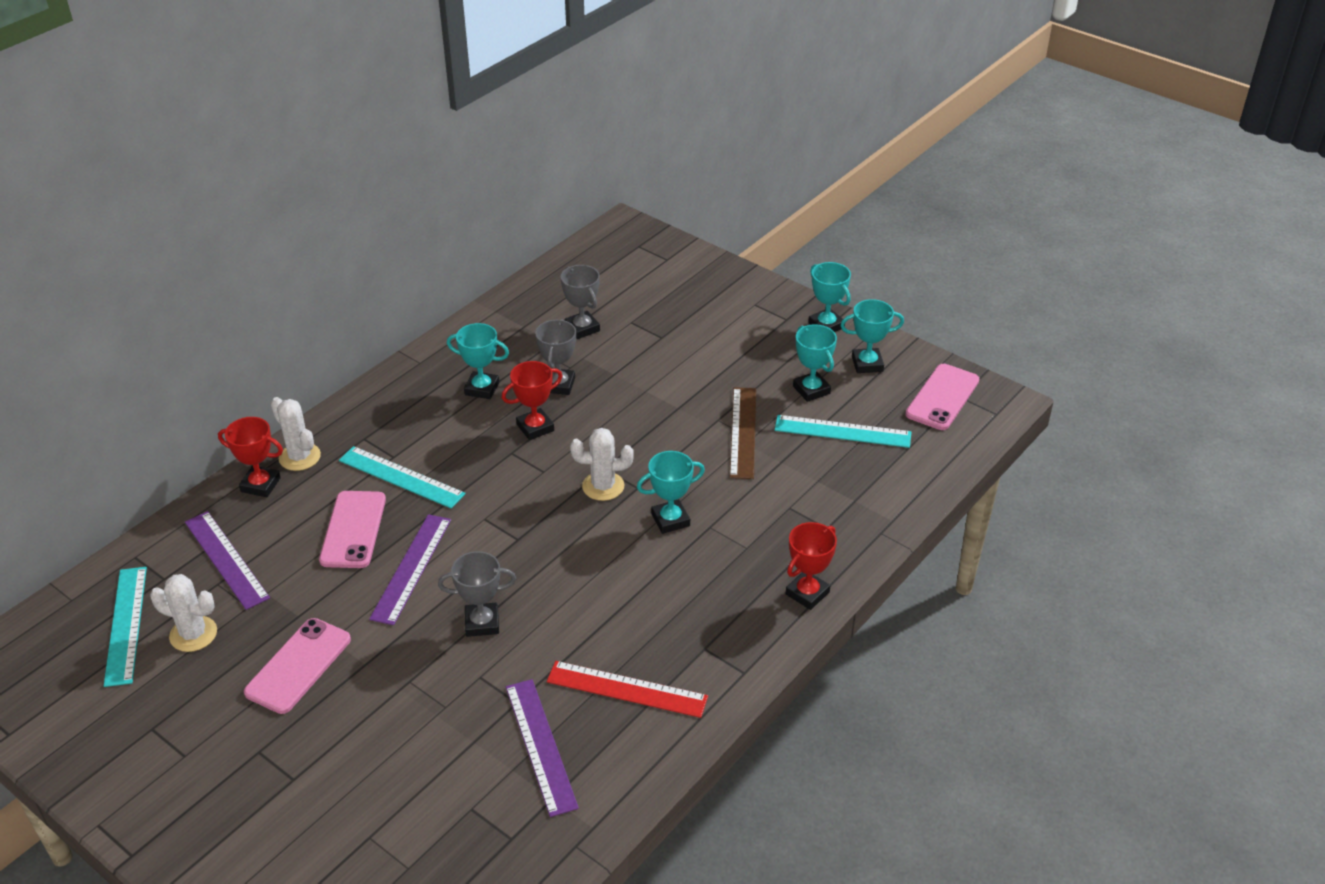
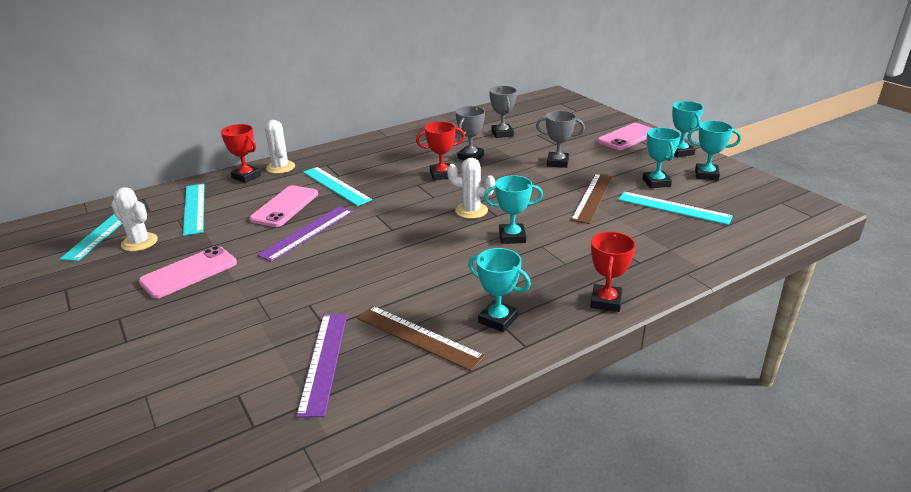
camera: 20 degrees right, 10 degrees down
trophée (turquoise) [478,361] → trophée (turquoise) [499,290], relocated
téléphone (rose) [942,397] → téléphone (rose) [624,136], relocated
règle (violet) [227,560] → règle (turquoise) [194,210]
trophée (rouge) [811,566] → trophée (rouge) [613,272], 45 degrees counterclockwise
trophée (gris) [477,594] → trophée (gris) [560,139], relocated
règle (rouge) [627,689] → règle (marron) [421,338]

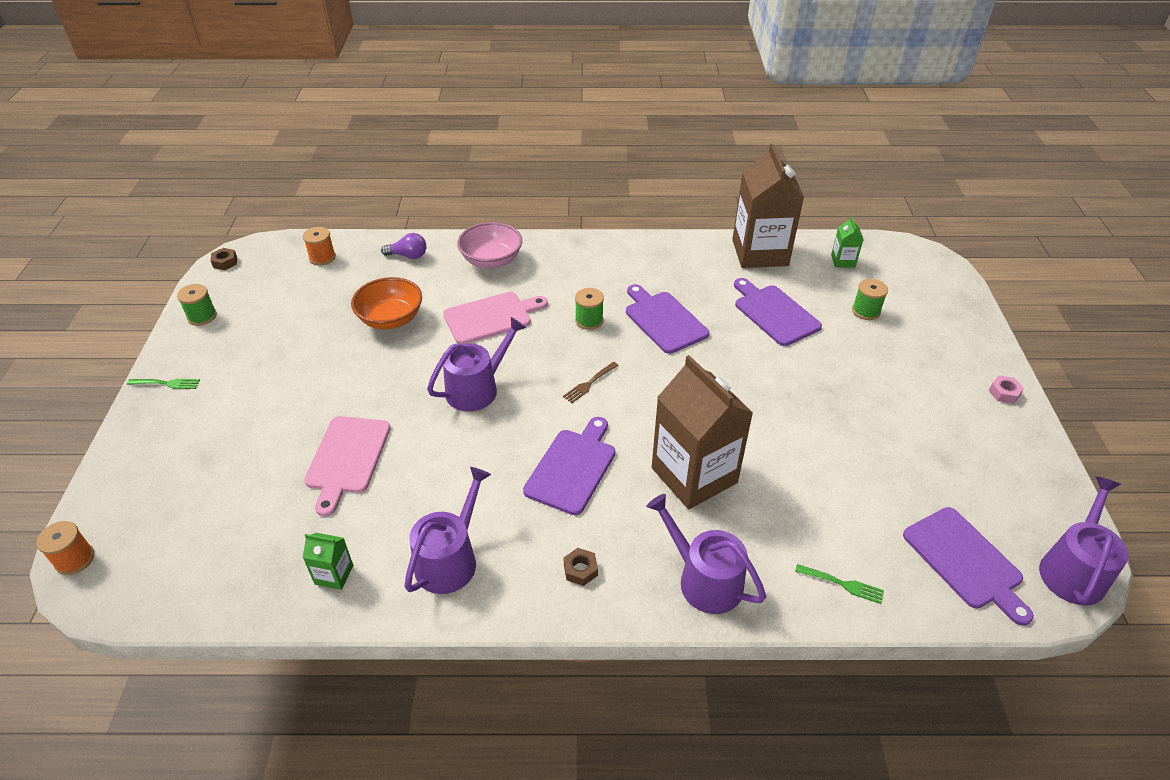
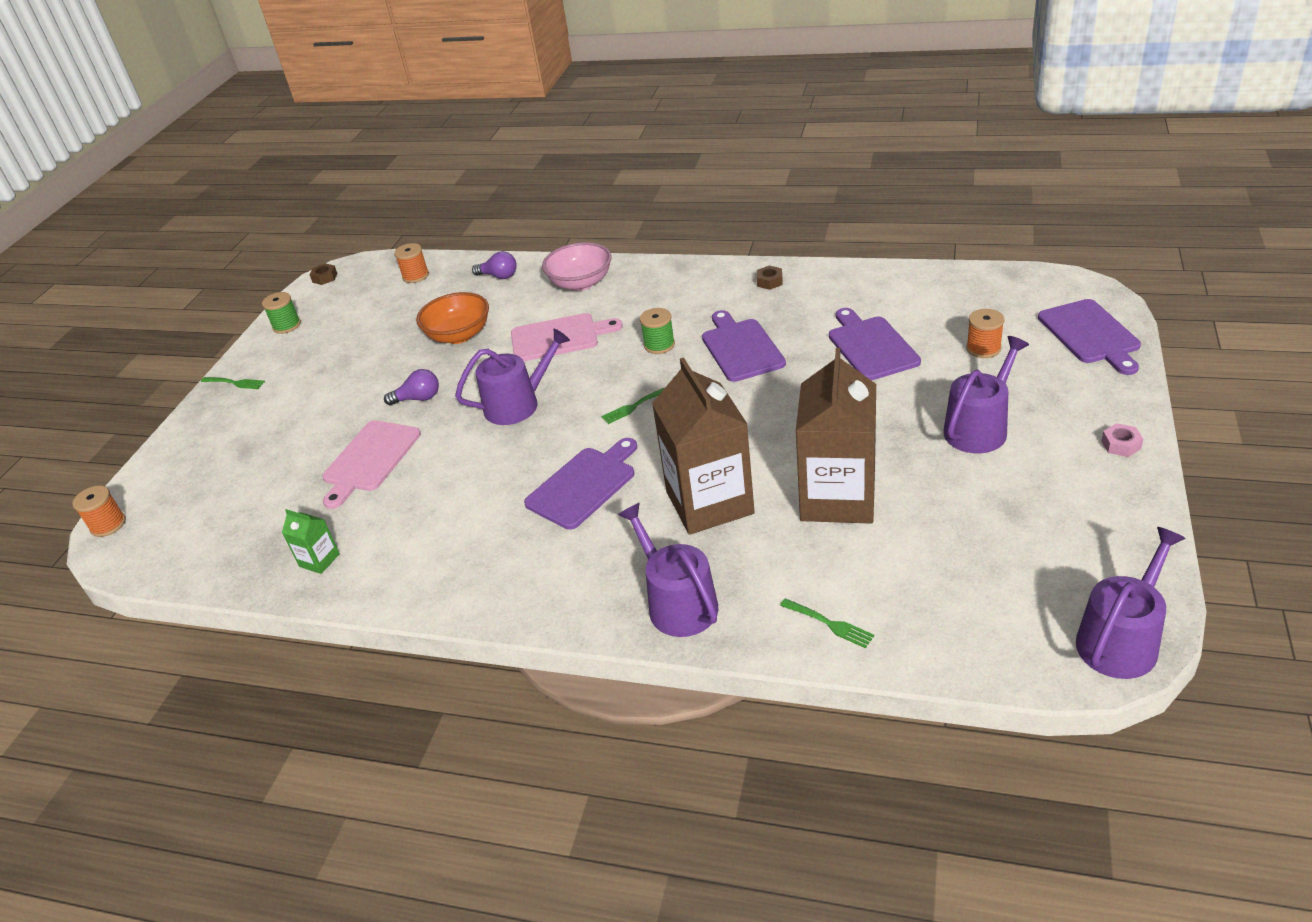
camera: 20 degrees right, 5 degrees down
brique de lait (marron) [768,206] → brique de lait (marron) [836,436], relocated
brique de lait (vert) [847,241] → -
bobine (vert) [870,299] → bobine (orange) [985,333]
fourchette (marron) [591,382] → fourchette (vert) [633,406]
arrosoir (violet) [447,530] → arrosoir (violet) [986,394], relocated
planche à découper (violet) [968,566] → planche à découper (violet) [1089,337], relocated
écrou (marron) [581,567] → écrou (marron) [770,278], relocated
- → ampoule (violet) [411,387]

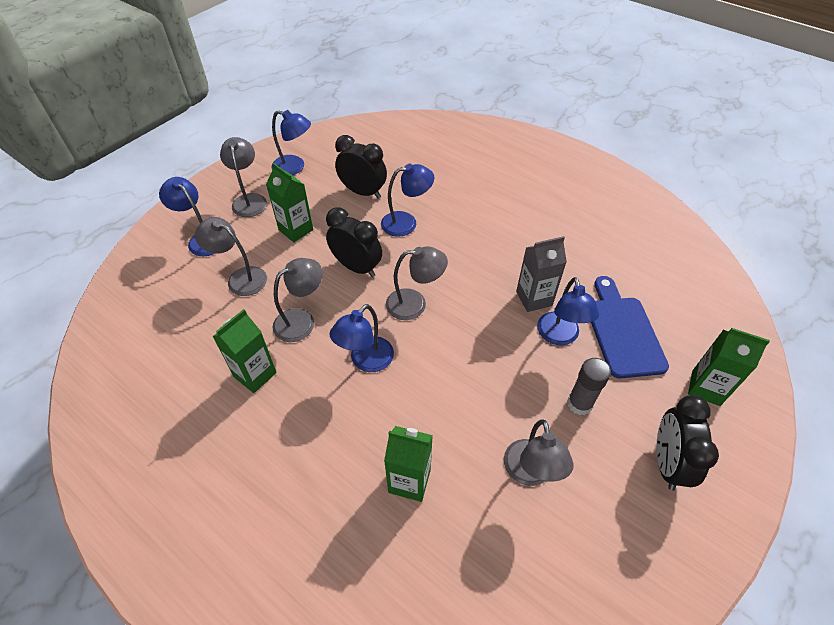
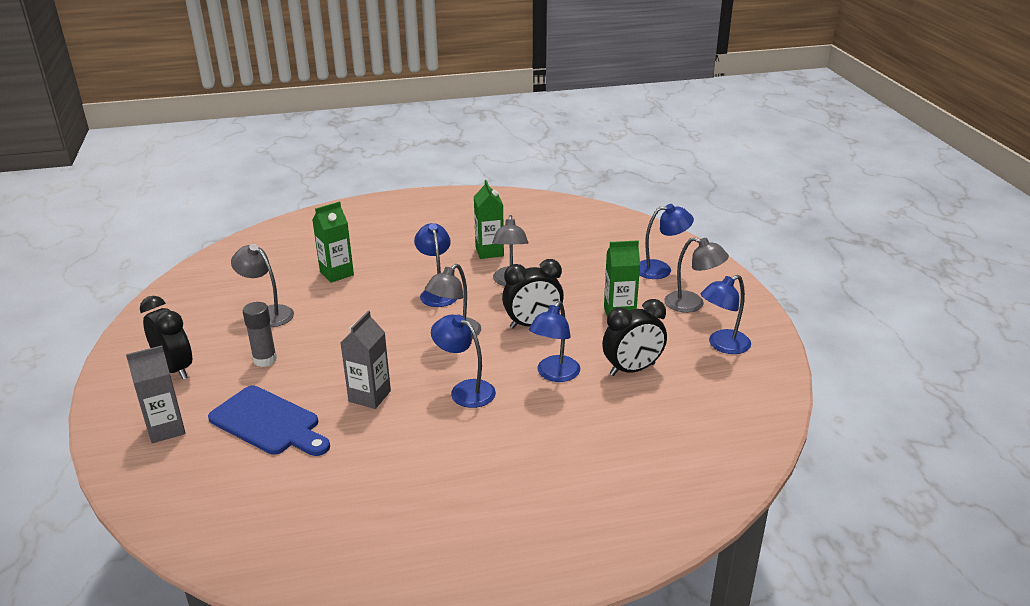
camera: 130 degrees right, 20 degrees down
lampe (gris) [231,256] → -
lampe (bleu) [568,311] → lampe (bleu) [463,361], relocated
brique de lait (vert) [729,367] → brique de lait (gris) [156,394]

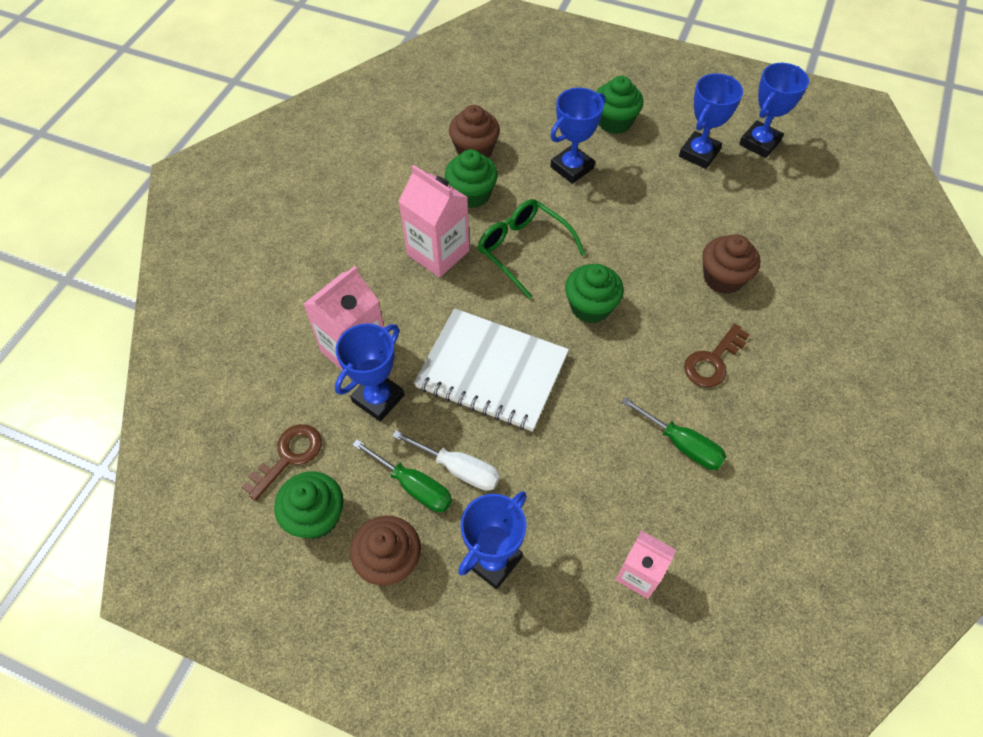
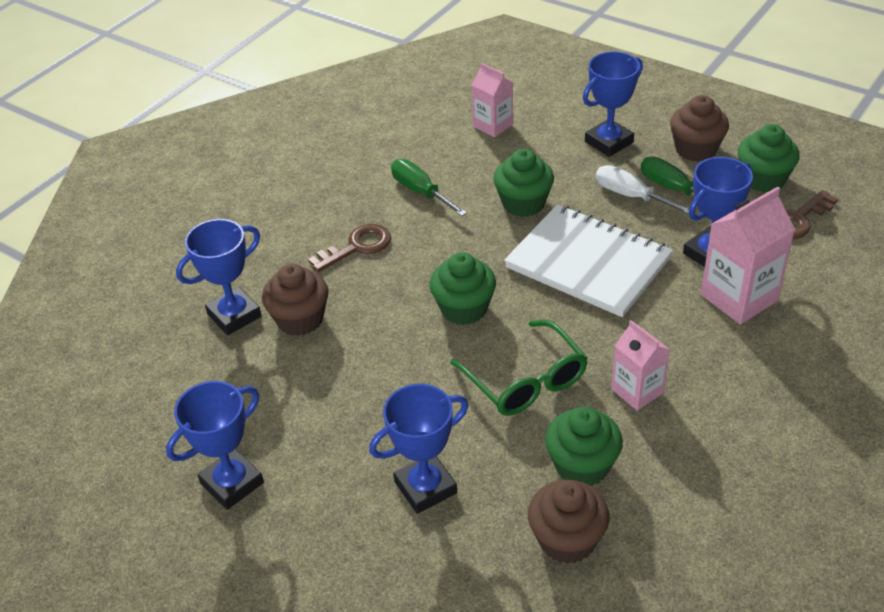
camera: 165 degrees left, 15 degrees down
trophée (bleu) [774,110] → trophée (bleu) [219,277], relocated
muffin (vert) [619,105] → muffin (vert) [523,183], relocated
brique de lait (rose) [433,221] → brique de lait (rose) [640,365], x0.63

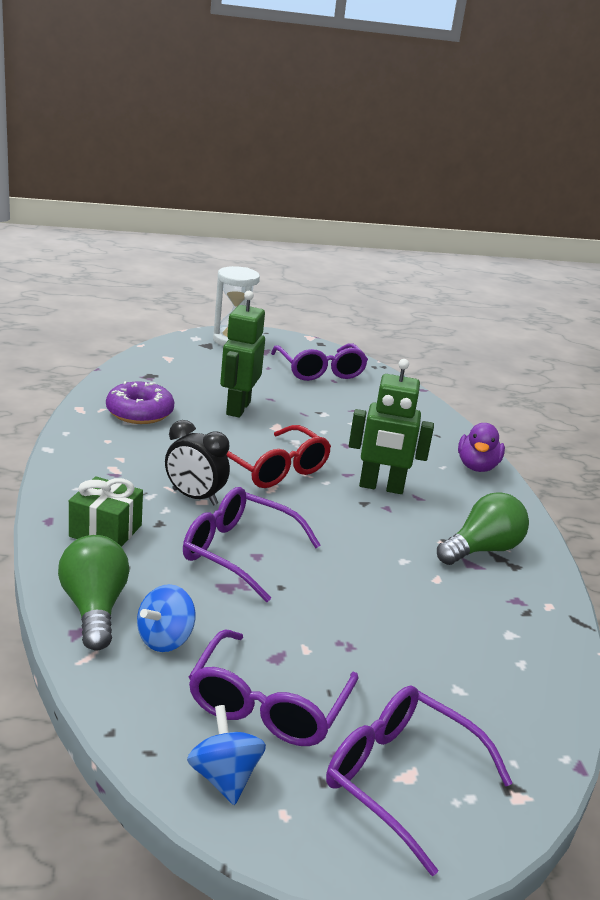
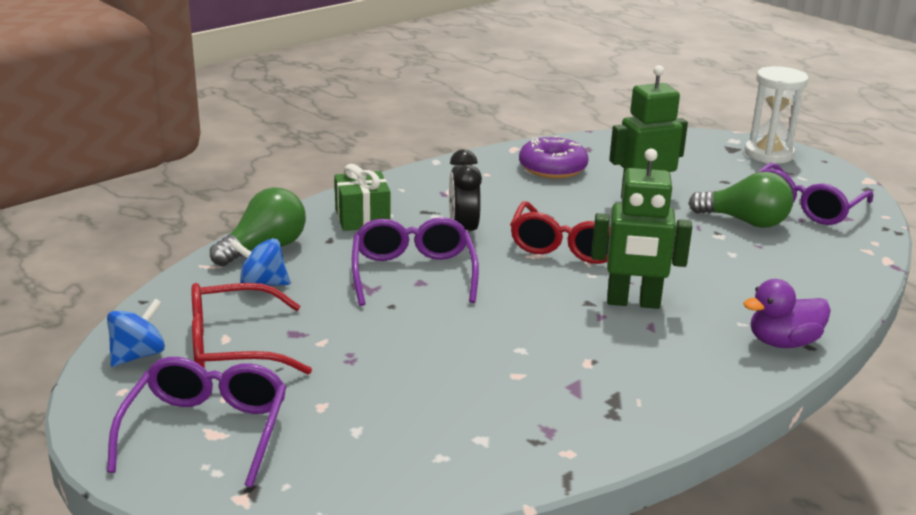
camera: 60 degrees right, 0 degrees up
robot (vert) [391,426] → robot (vert) [642,228], 60 degrees counterclockwise
ampoule (vert) [483,528] → ampoule (vert) [740,200], relocated
lunettes (violet) [273,687] → lunettes (rouge) [251,328]

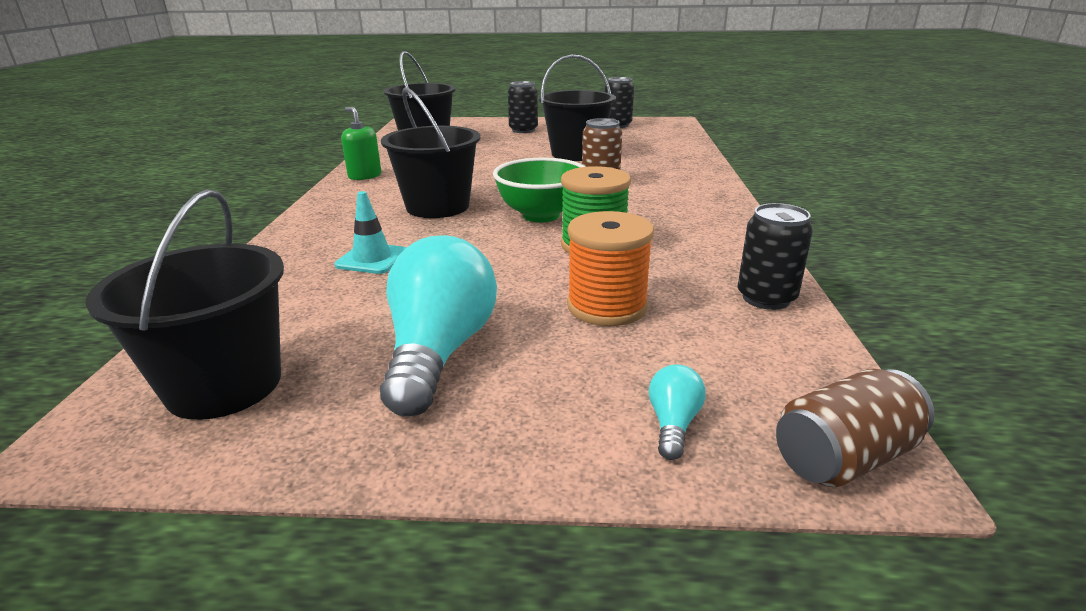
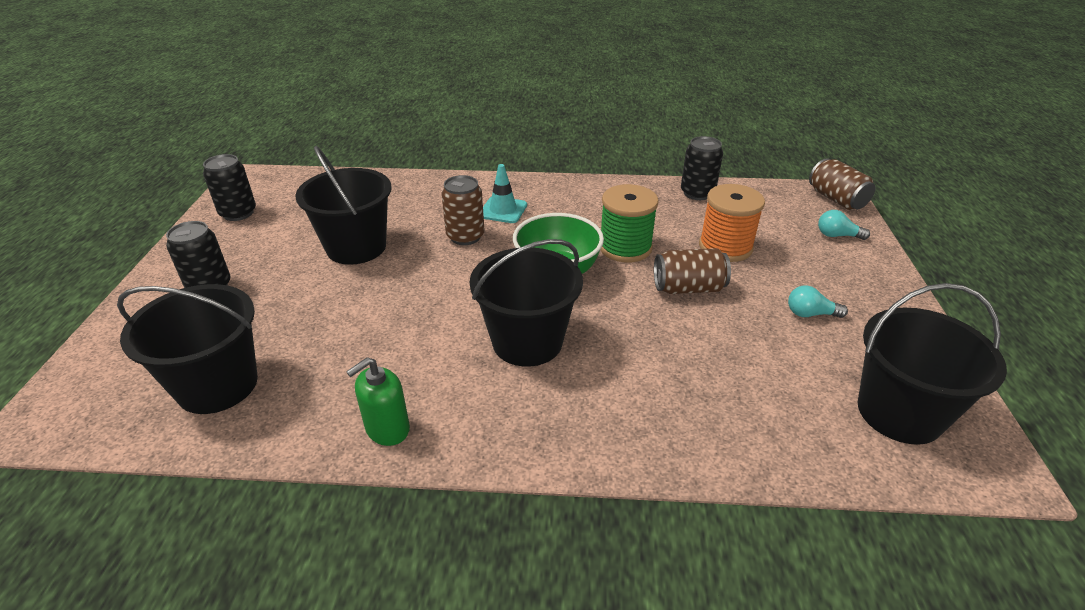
camera: 90 degrees left, 10 degrees up
cône de chantier (turquoise) [370,232] → cône de chantier (turquoise) [505,193], relocated
ampoule (turquoise) [438,326] → ampoule (turquoise) [818,301], x0.43
- → canette (marron) [692,271]

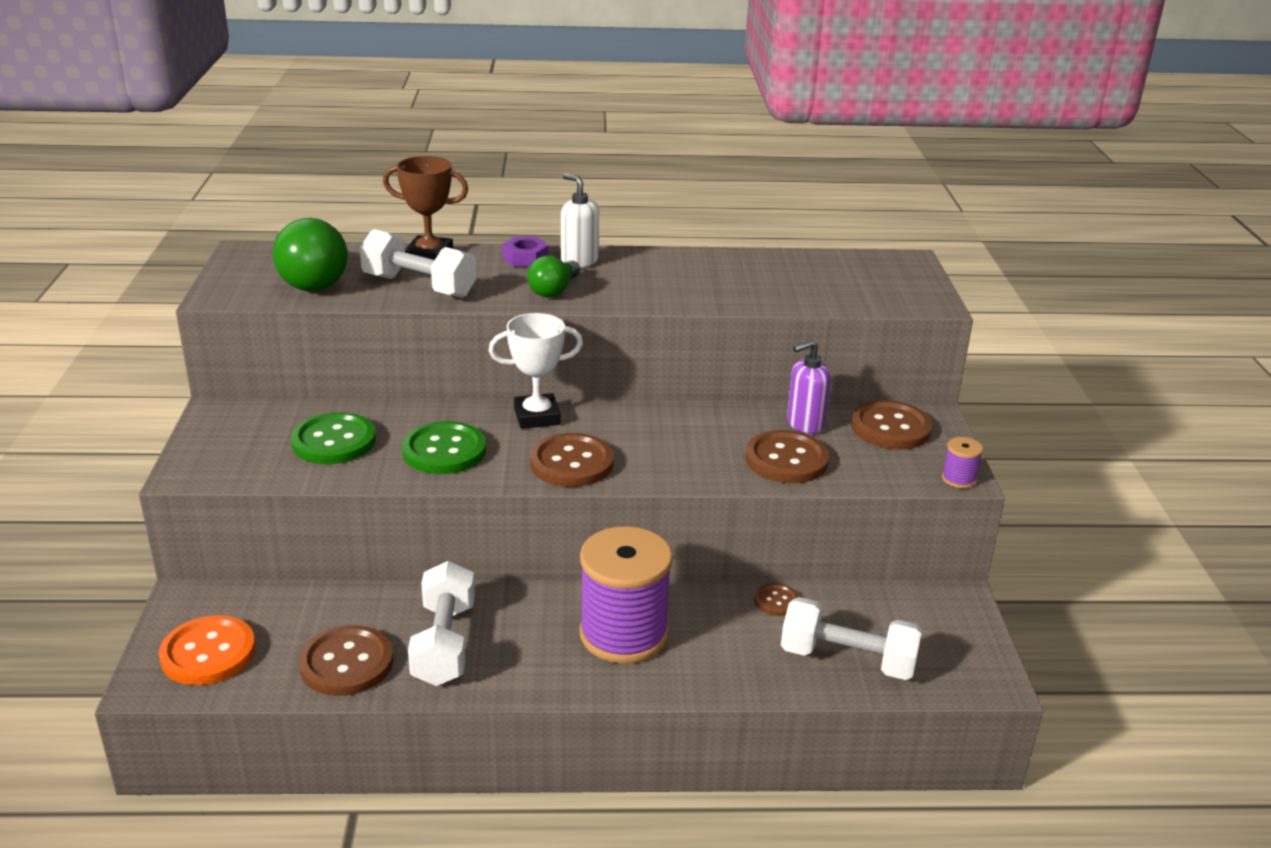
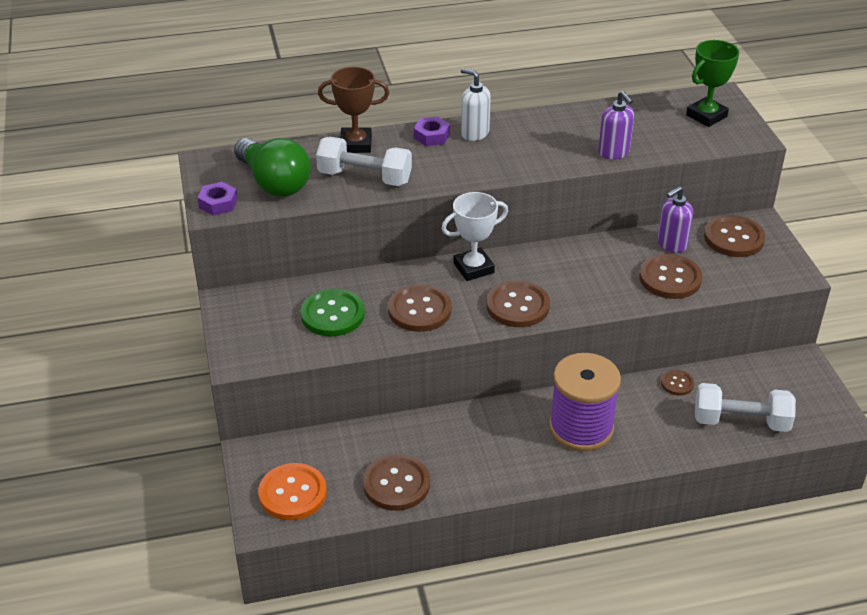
camera: 10 degrees left, 10 degrees up
ampoule (vert) [553,276] → -
bouton (vert) [444,447] → bouton (marron) [420,308]
bobine (violet) [962,462] → -
haltère (blanc) [441,623] → -
- → trophée (vert) [713,83]
- → distributeur de savon (violet) [616,125]
- → écrou (violet) [218,199]

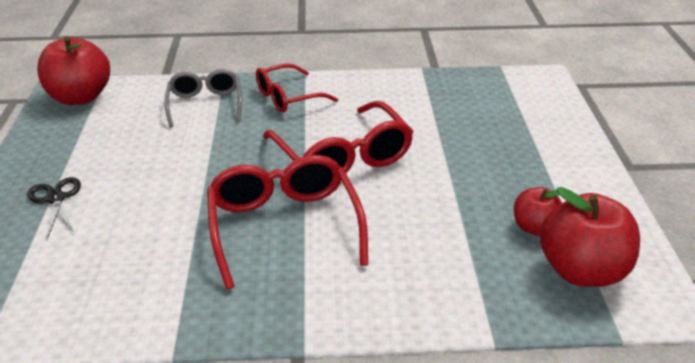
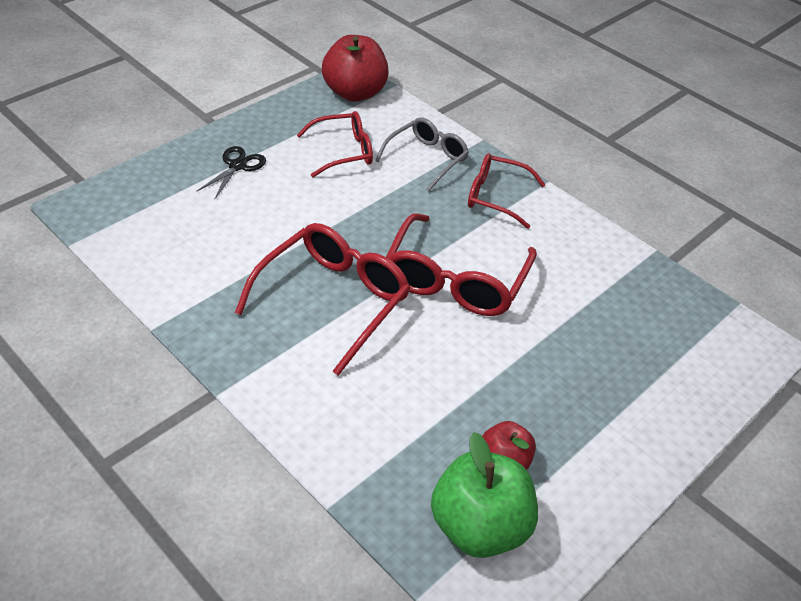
camera: 45 degrees right, 10 degrees up
pomme (rouge) [590,237] → pomme (vert) [484,495]
- → lunettes (rouge) [335,144]

